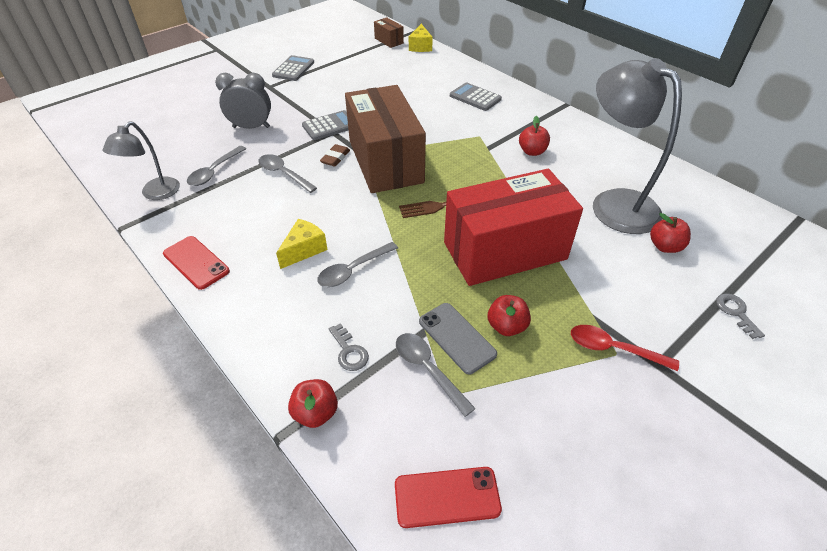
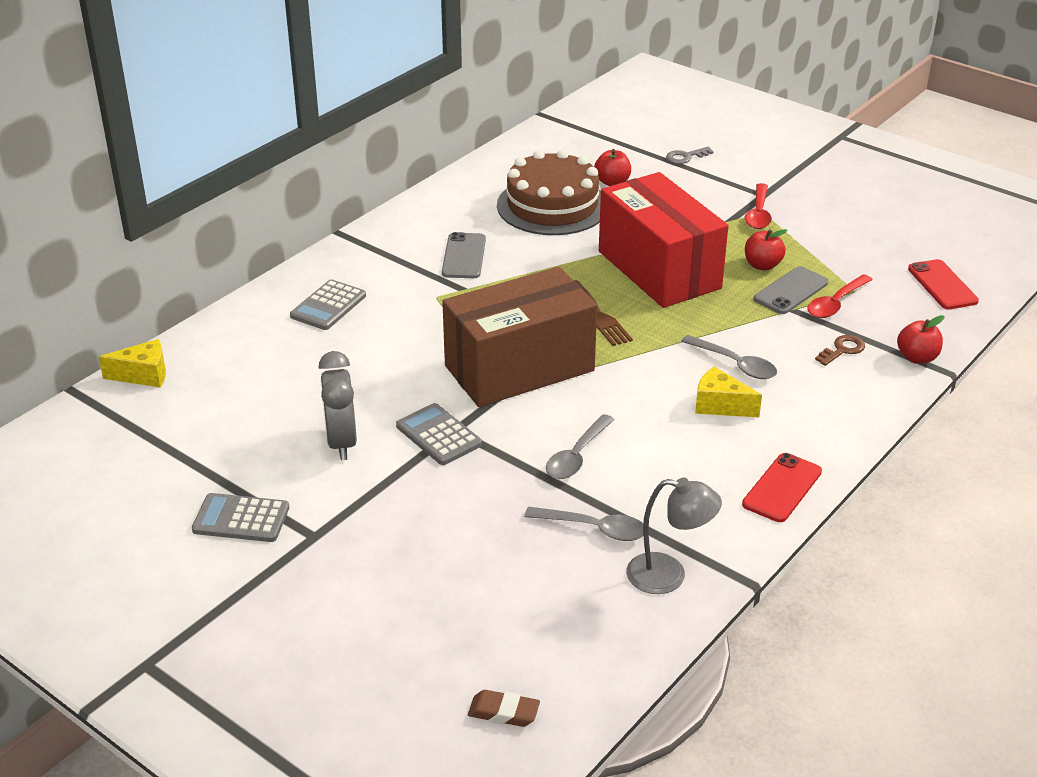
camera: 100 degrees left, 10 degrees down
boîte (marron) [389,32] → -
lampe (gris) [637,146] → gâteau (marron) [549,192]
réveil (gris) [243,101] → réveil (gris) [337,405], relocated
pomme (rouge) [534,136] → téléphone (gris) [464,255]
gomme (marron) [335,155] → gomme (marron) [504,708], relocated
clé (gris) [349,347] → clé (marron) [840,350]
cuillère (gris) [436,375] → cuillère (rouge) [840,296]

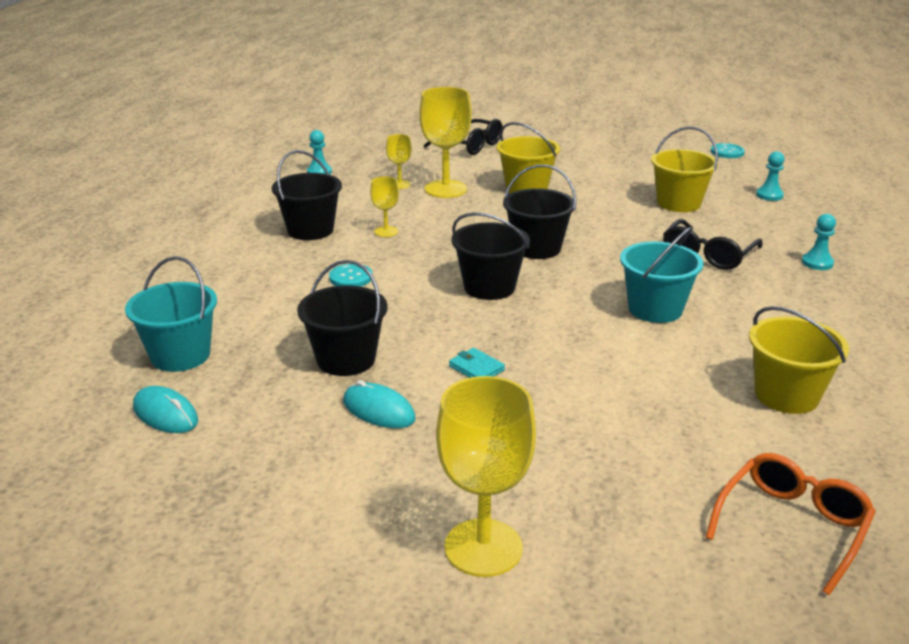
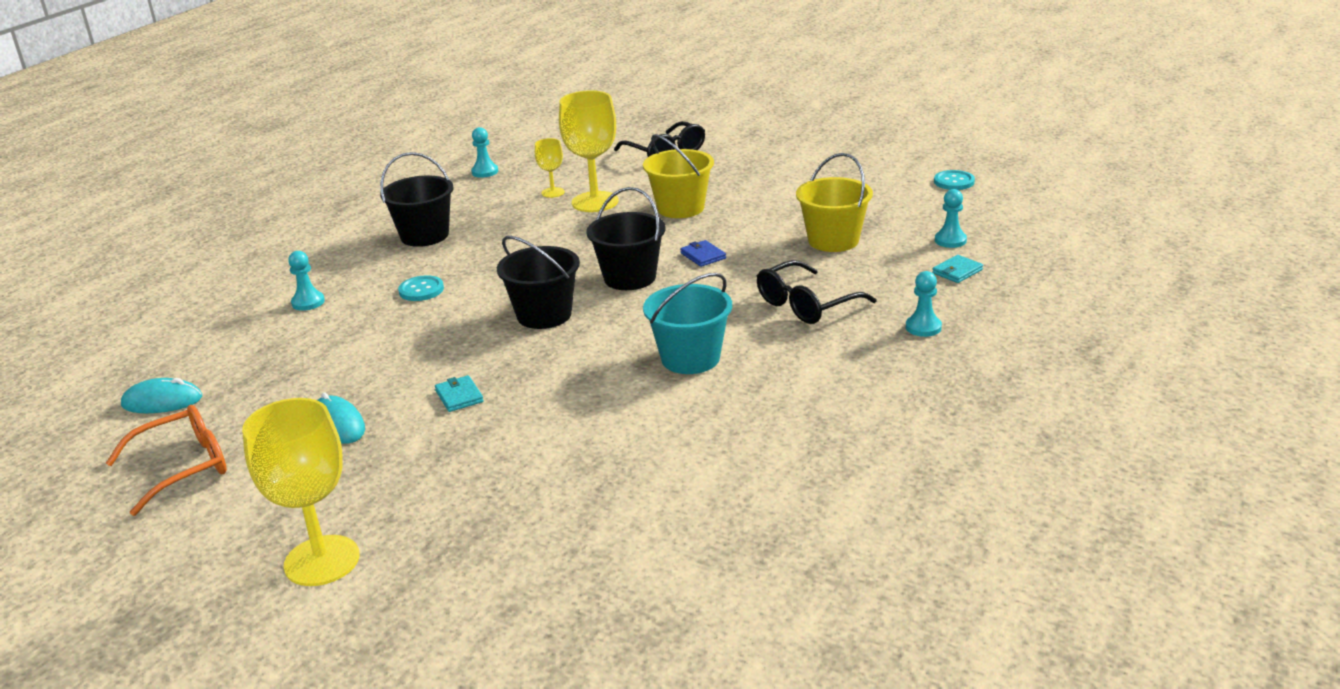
camera: 20 degrees right, 0 degrees up
verre à pied (jaune) [384,206] → -
seau (turquoise) [171,314] → -
seau (noir) [342,318] → -
seau (jaune) [799,360] → -
souris (turquoise) [165,409] → souris (turquoise) [161,395], 60 degrees counterclockwise
lunettes (orange) [790,524] → lunettes (orange) [166,460], relocated
- → portefeuille (bleu) [703,253]
- → pion (turquoise) [306,281]
- → portefeuille (turquoise) [957,269]

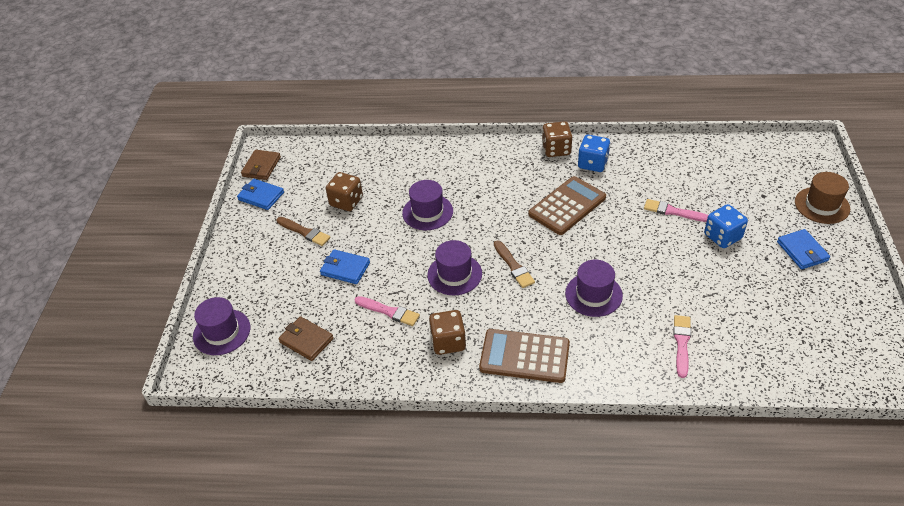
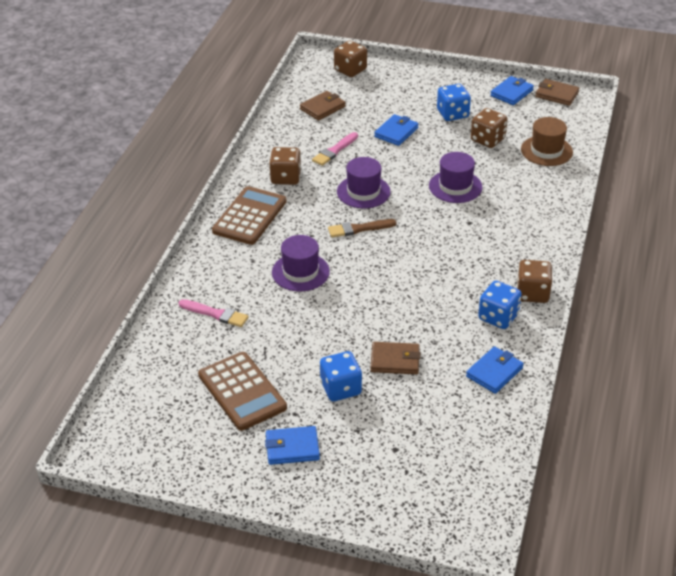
camera: 100 degrees right, 5 degrees down
chapeau (marron) [822,198] → chapeau (marron) [547,141], relocated
calculatrice (marron) [567,205] → calculatrice (marron) [242,391], relocated
pinceau (rose) [676,210] → portefeuille (marron) [395,358]
pinceau (marron) [304,231] → dé (bleu) [454,102]
chapeau (violet) [221,326] → dé (marron) [350,59]
- → portefeuille (bleu) [495,370]

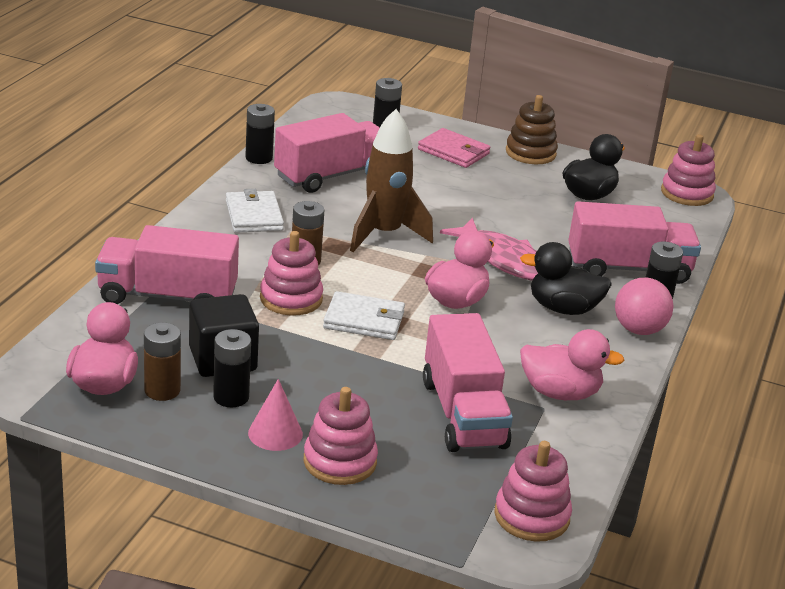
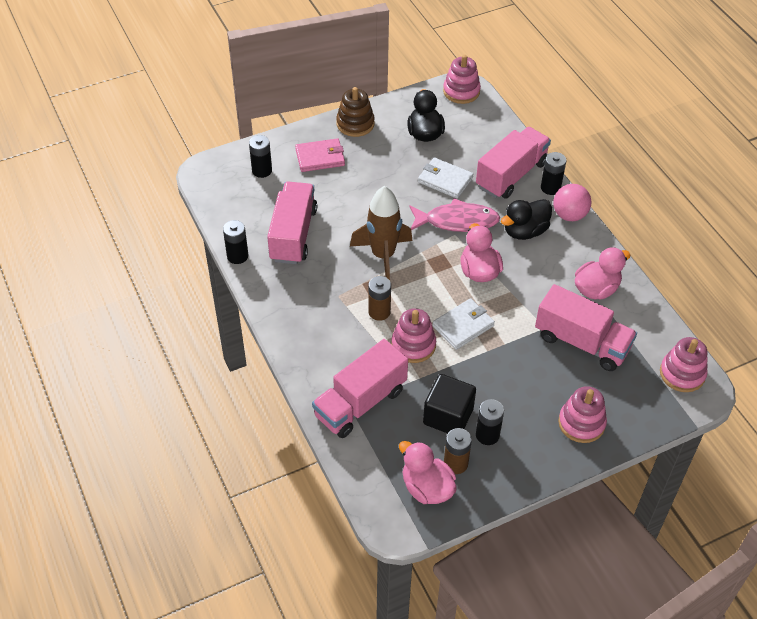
camera: 45 degrees left, 20 degrees up
portefeuille (blanc) [255,211] → portefeuille (blanc) [445,178], relocated
cône (rose) [275,415] → -

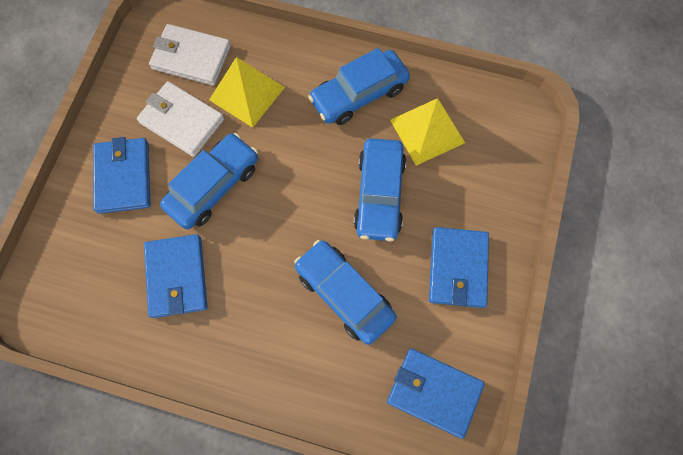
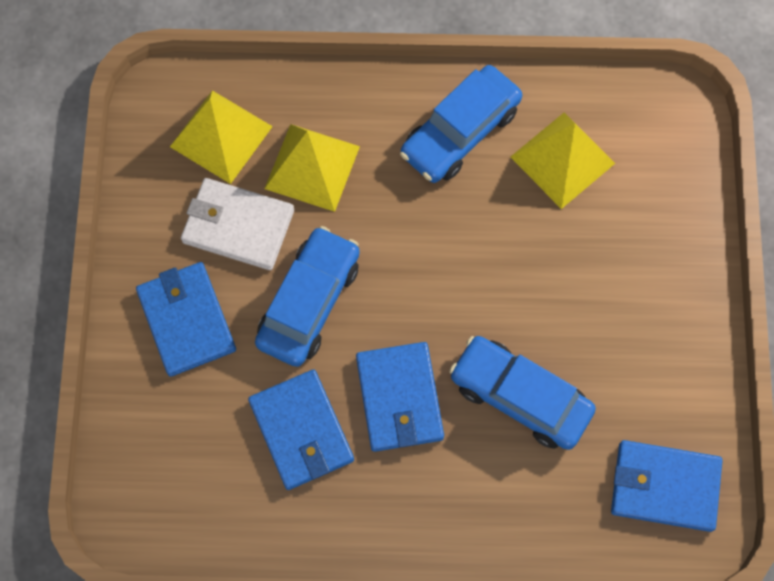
camera: 15 degrees left, 0 degrees up
portefeuille (blanc) [190,55] → pyramide (jaune) [221,137]
voiture (bleu) [380,190] → -
portefeuille (bleu) [459,267] → portefeuille (bleu) [400,397], relocated

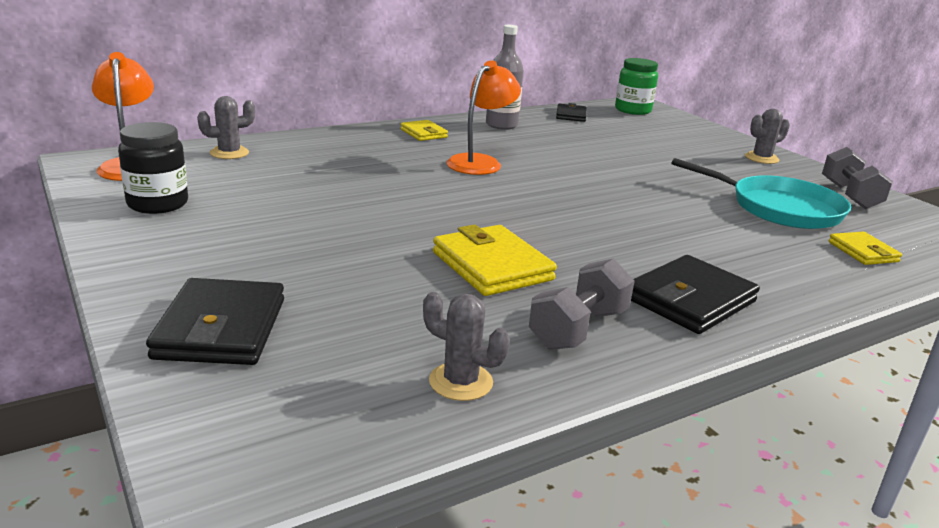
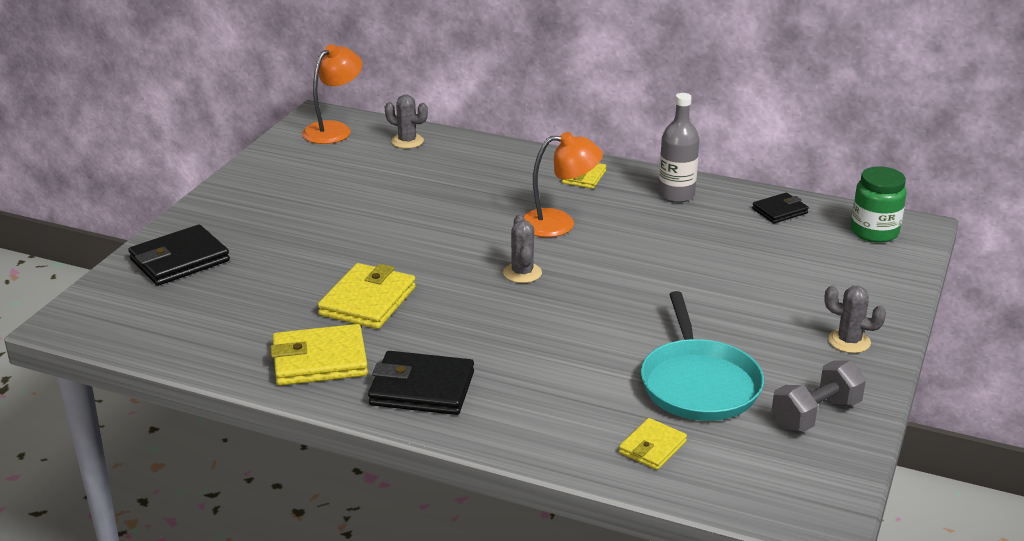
camera: 55 degrees right, 5 degrees up
bocal (noir) [153,168] → -
haltère (gris) [582,304] → portefeuille (jaune) [319,355]
cactus (gris) [466,346] → cactus (gris) [522,248], relocated

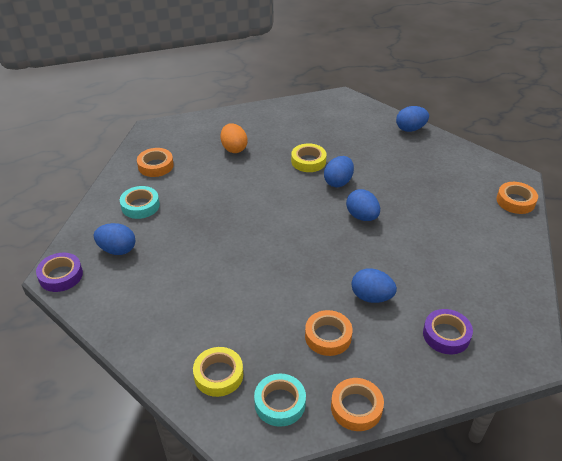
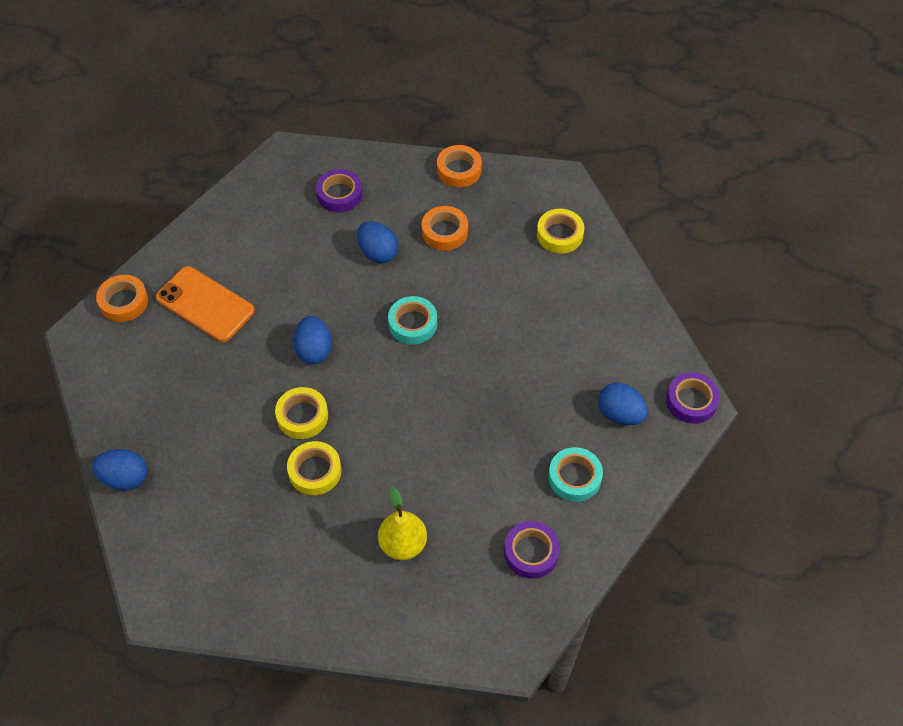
camera: 155 degrees left, 15 degrees up
œuf (orange) [234,138] → poire (jaune) [402,523]
ruban adhésif (orange) [155,162] → ruban adhésif (violet) [532,550]
œuf (bleu) [339,171] → ruban adhésif (jaune) [301,413]
ruban adhésif (turquoise) [280,400] → ruban adhésif (turquoise) [412,320], relocated
- → téléphone (orange) [205,304]

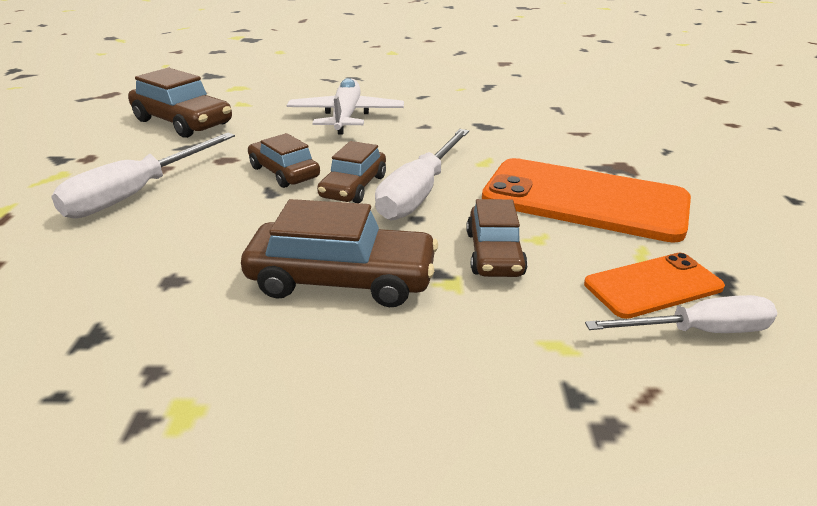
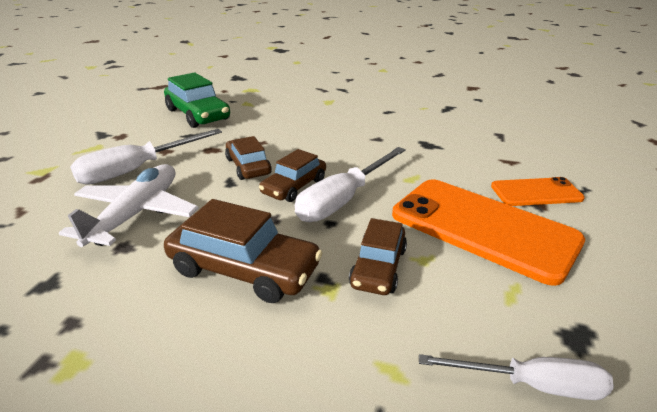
camera: 15 degrees right, 0 degrees up
voiture (marron) [180,103] → voiture (vert) [197,100]
avion (blanc) [345,106] → avion (blanc) [129,205], relocated
téléphone (orange) [654,286] → téléphone (orange) [538,191], relocated

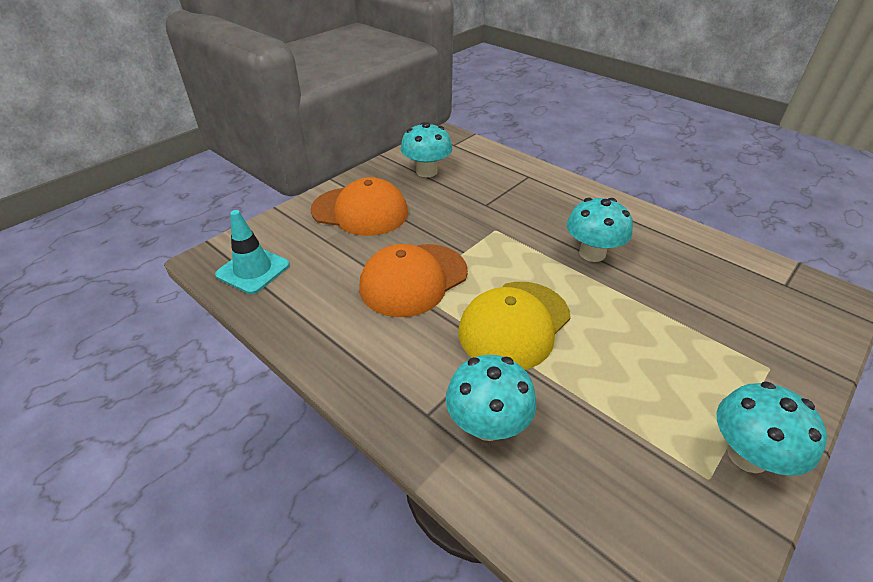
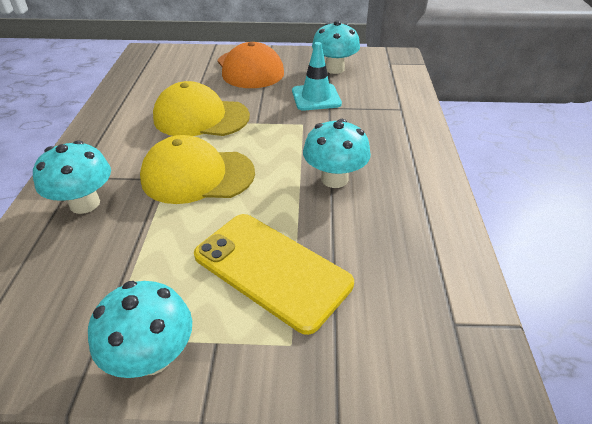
camera: 50 degrees right, 0 degrees up
cône de chantier (turquoise) [252,252] → cône de chantier (turquoise) [317,76], relocated
casquette (orange) [413,280] → casquette (jaune) [201,108]
- → téléphone (jaune) [274,274]

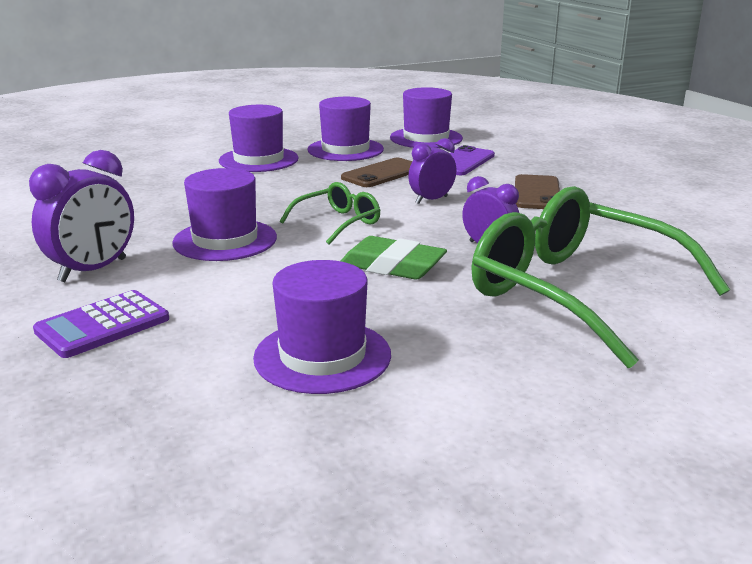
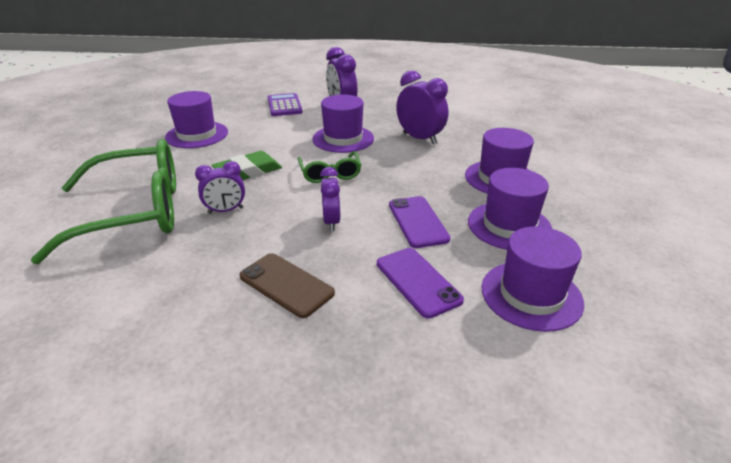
camera: 120 degrees right, 10 degrees up
téléphone (marron) [376,172] → téléphone (violet) [419,222]
- → réveil (violet) [422,107]

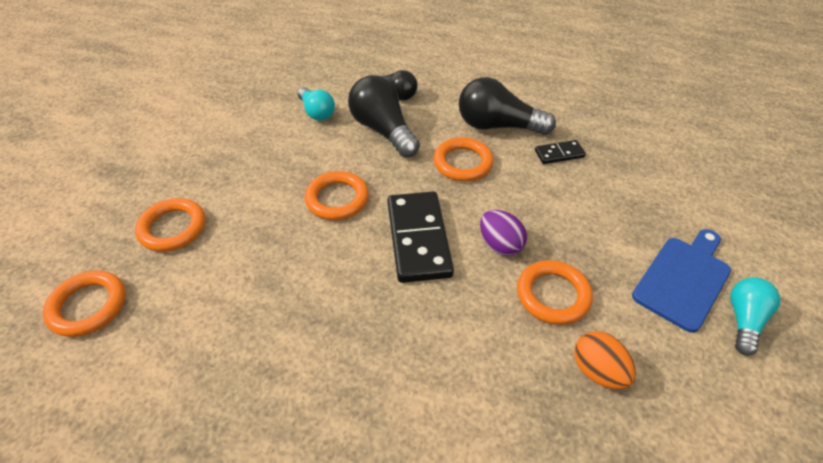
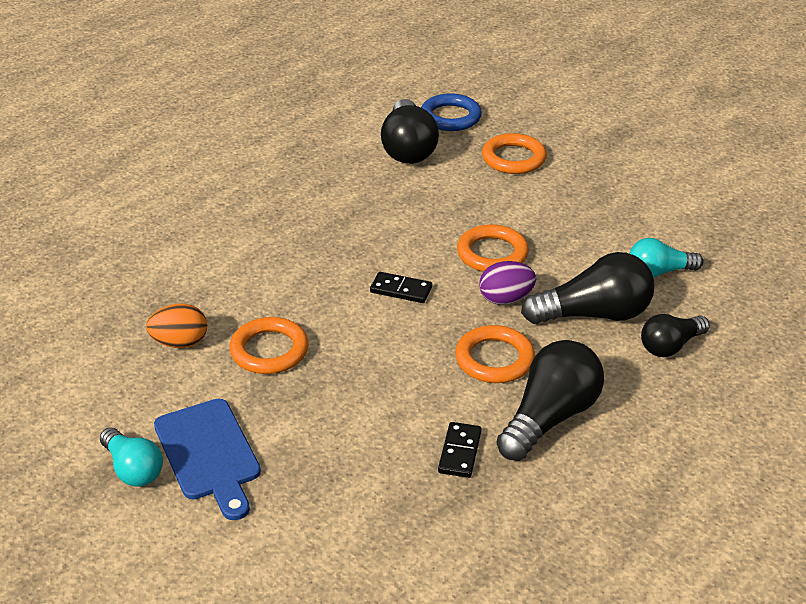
camera: 115 degrees right, 10 degrees down
domino (noir) [420,237] → domino (noir) [401,287], x0.49
œuf (violet) [503,233] → œuf (violet) [507,283], relocated
anneau (orange) [84,303] → anneau (bleu) [451,112]
- → ampoule (noir) [410,131]

